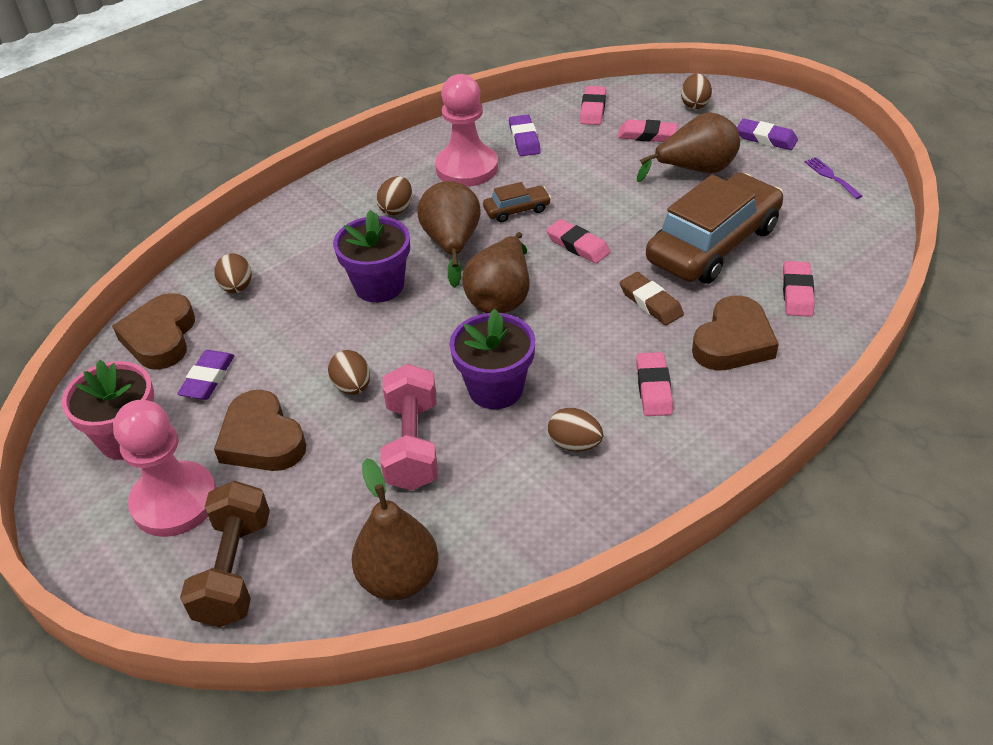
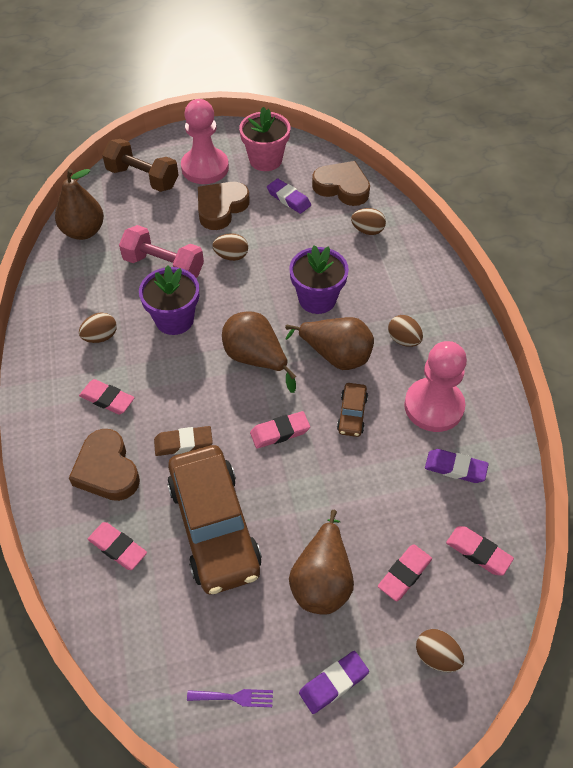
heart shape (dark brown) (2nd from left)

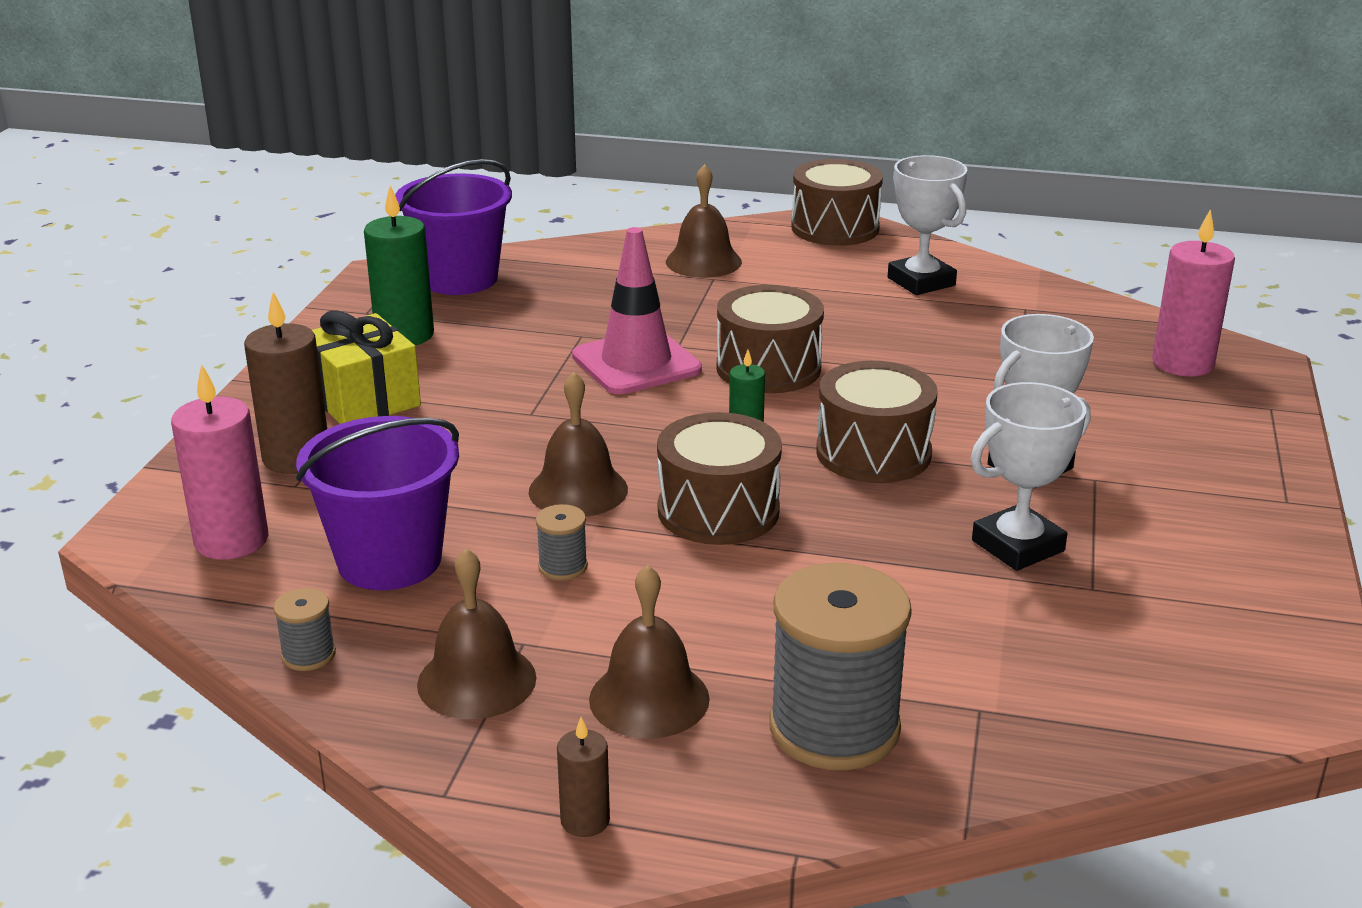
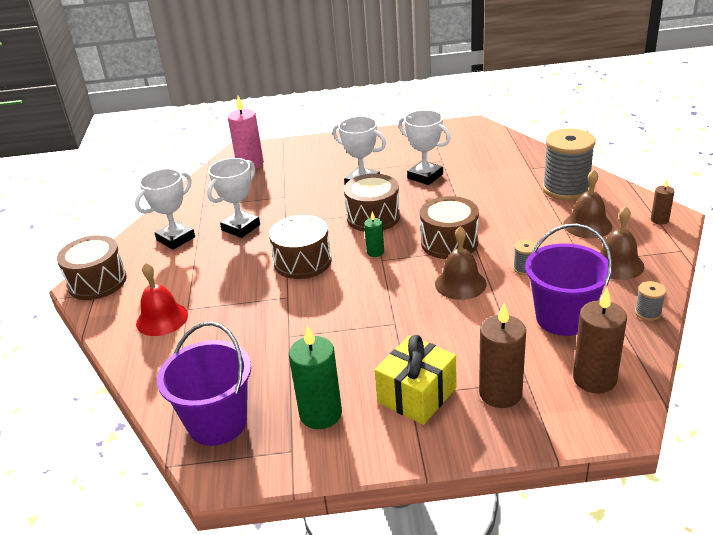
candle (dark brown) (2nd from left)
traffic cone (pink)
school bell (red)
award cup (snow-white) (2nd from left)

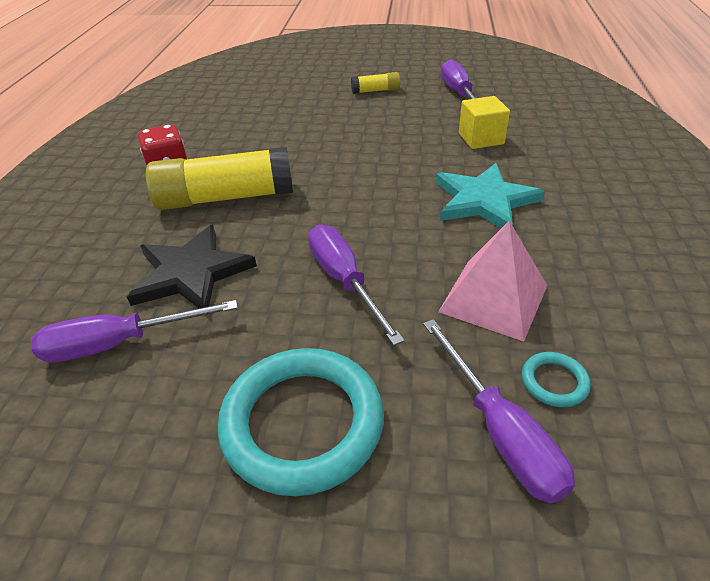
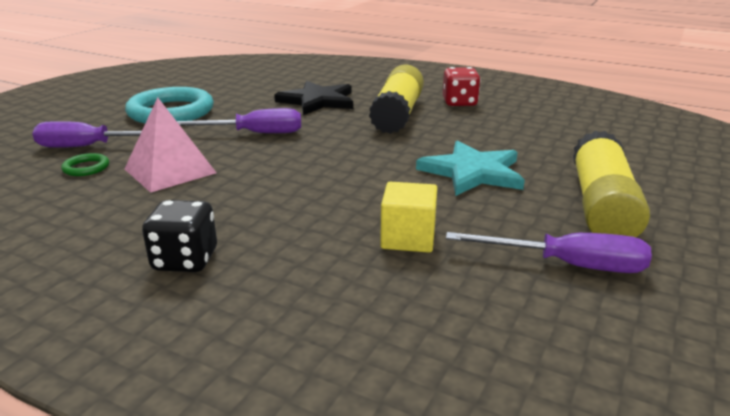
flat screwdriver (violet) (1st from left in the first image)
glue (golden) (2nd from left)
star (turquoise)
ring (leaf-green)
die (ebony)

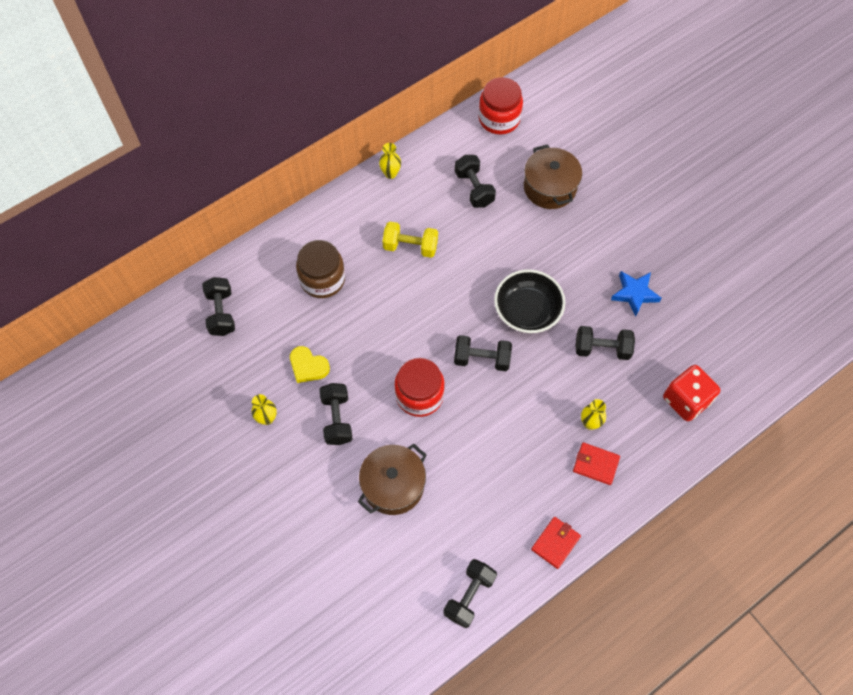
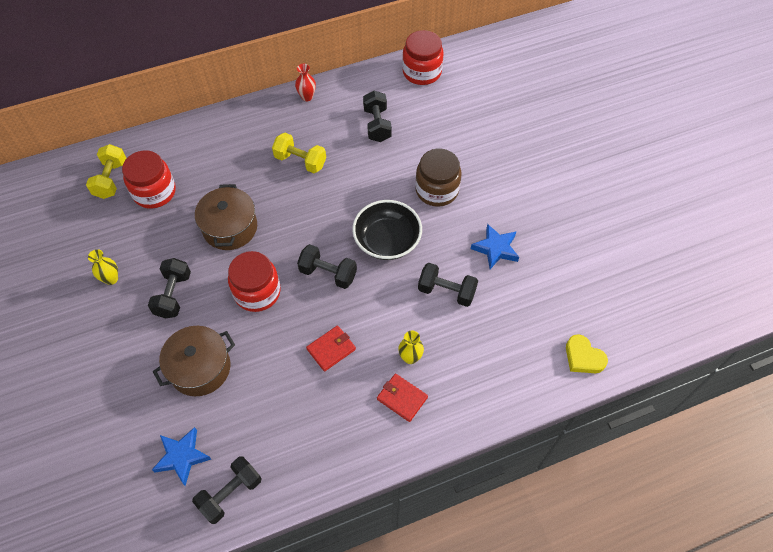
hand weight (golden) (1st from left)
heart shape (golden)
jam jar (dark brown)
flower vase (red)
cooking pot (dark brown) (2nd from left)
card wallet (red) (1st from left)
die (red)
jam jar (red) (1st from left)
star (cobalt) (1st from left)

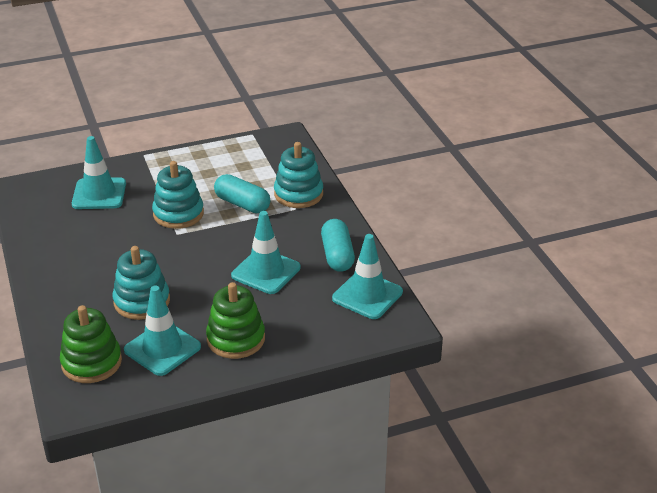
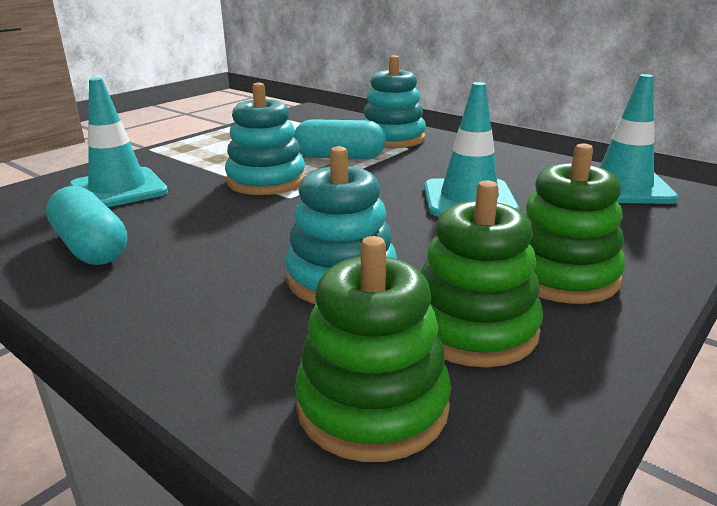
ring stacker (leaf-green) (2nd from left)
capsule (turquoise) (1st from left)

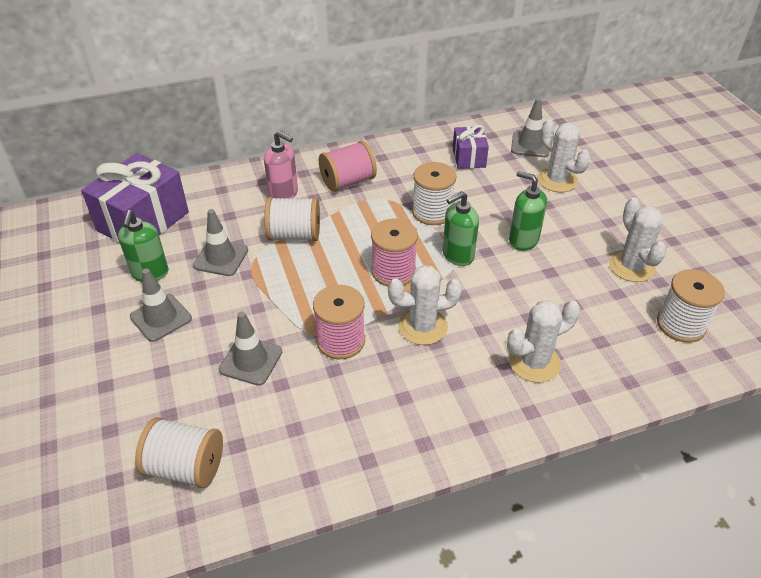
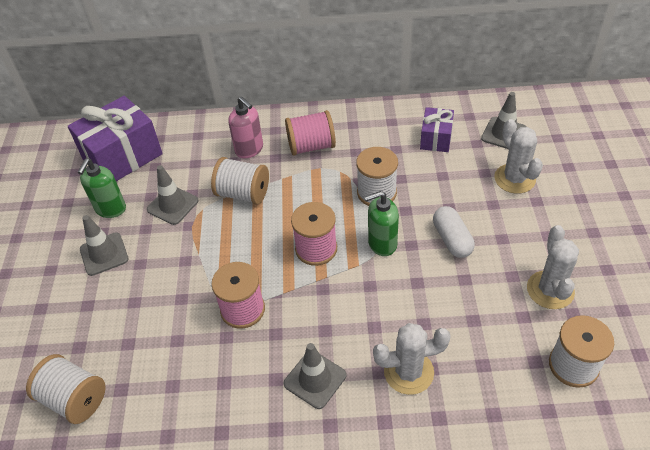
traffic cone (grey) (3rd from left)
prickly plant (snow-white) (1st from left in the first image)
capsule (snow-white)

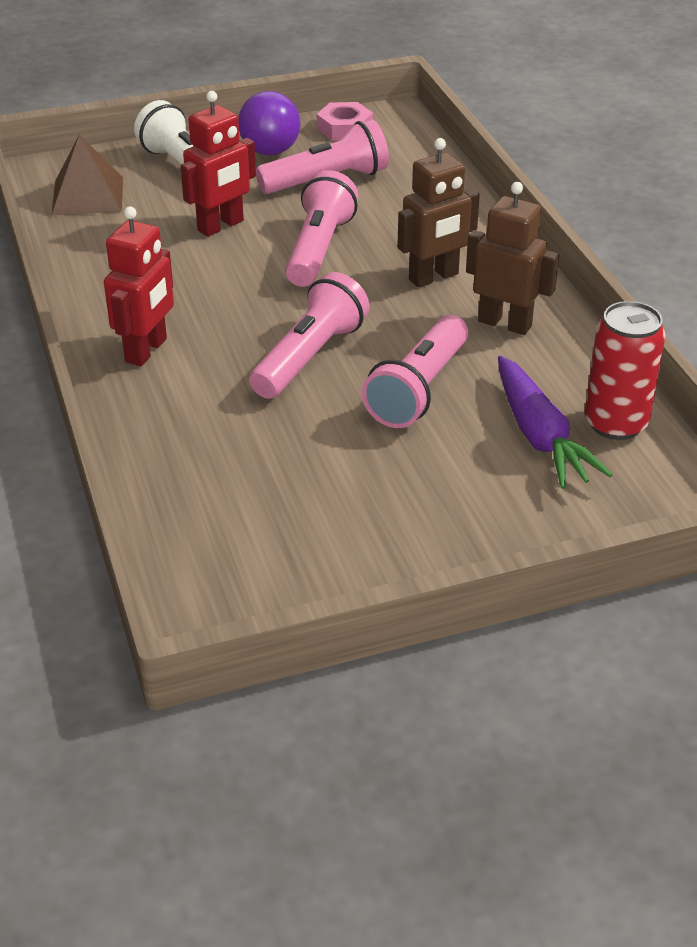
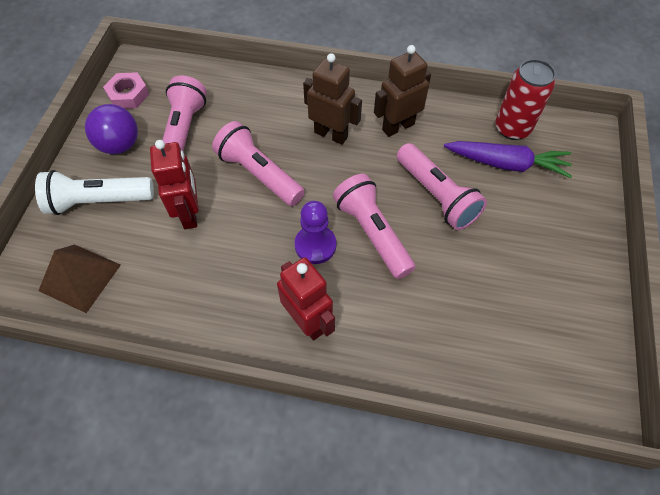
robot figure (dark brown) (1st from left)
chess pawn (violet)

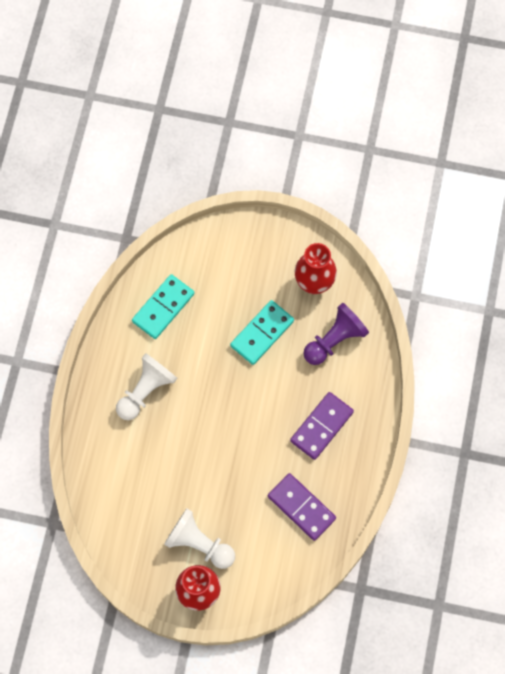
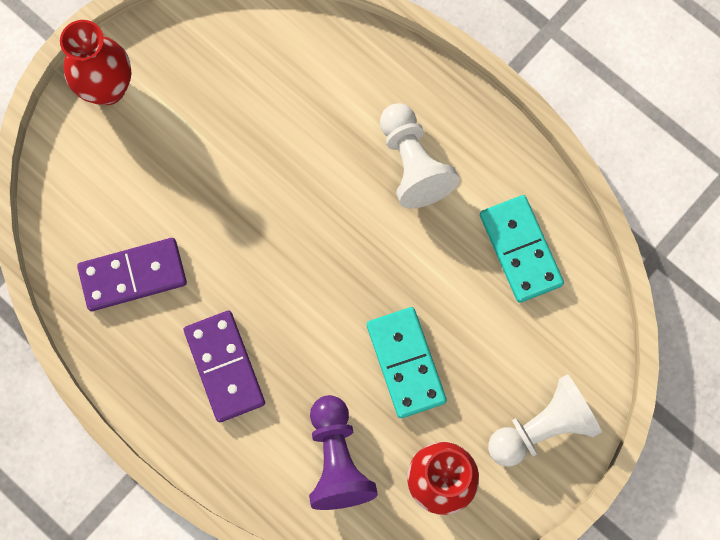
chess pawn (snow-white) (2nd from left)

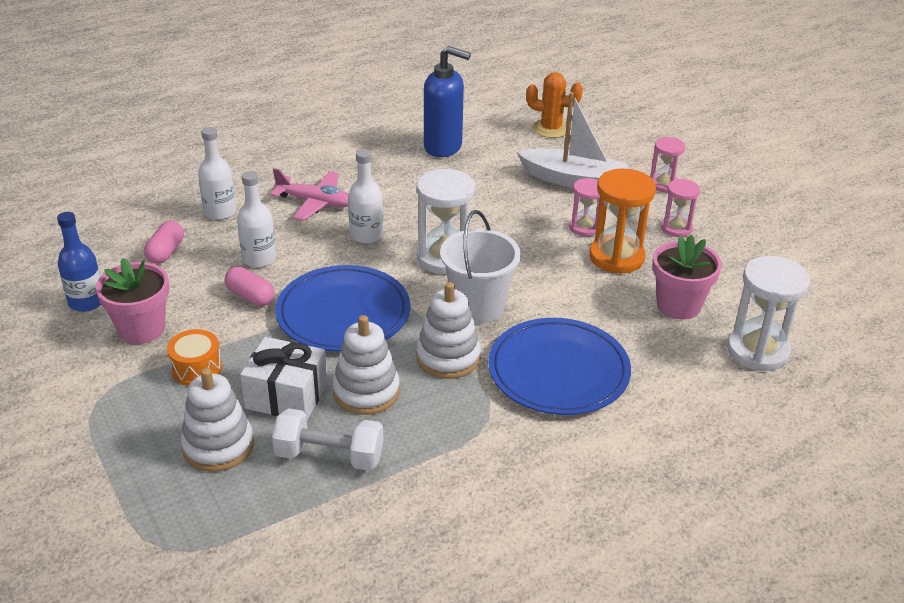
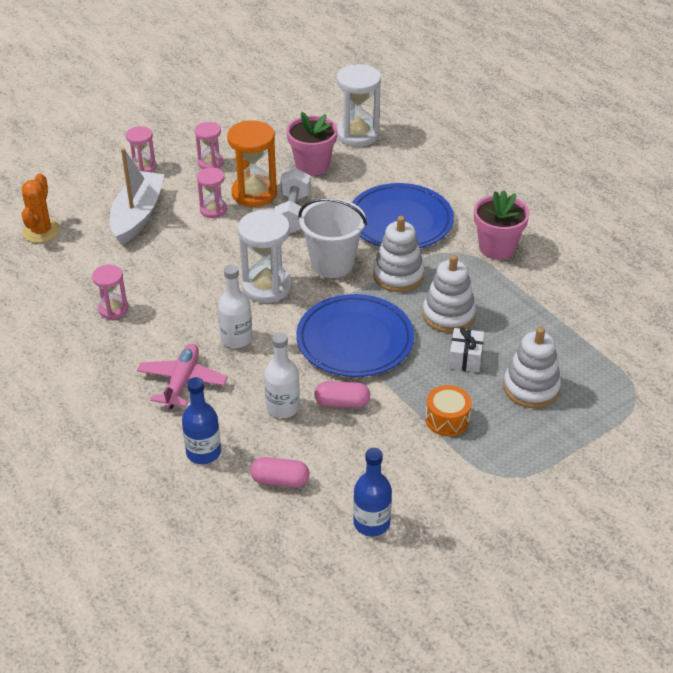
potted plant (pink) (2nd from left)
bottle (cobalt) (1st from left)
capsule (pink) (2nd from left)
wrapped gift (snow-white)
hand weight (snow-white)
soap pump (cobalt)
sand timer (pink) (1st from left)

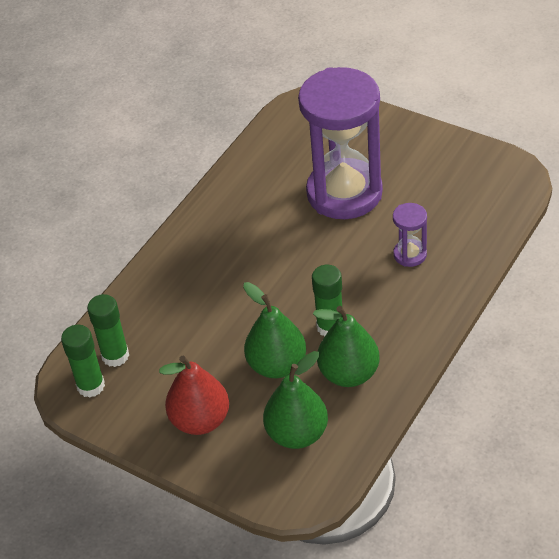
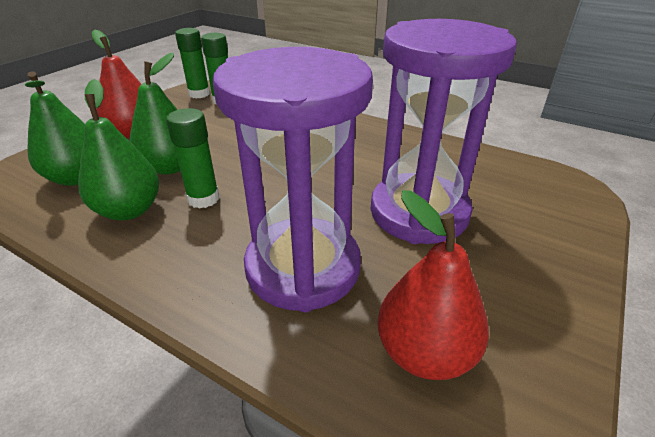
sand timer (violet) (1st from left)
toy pear (red) (2nd from left)

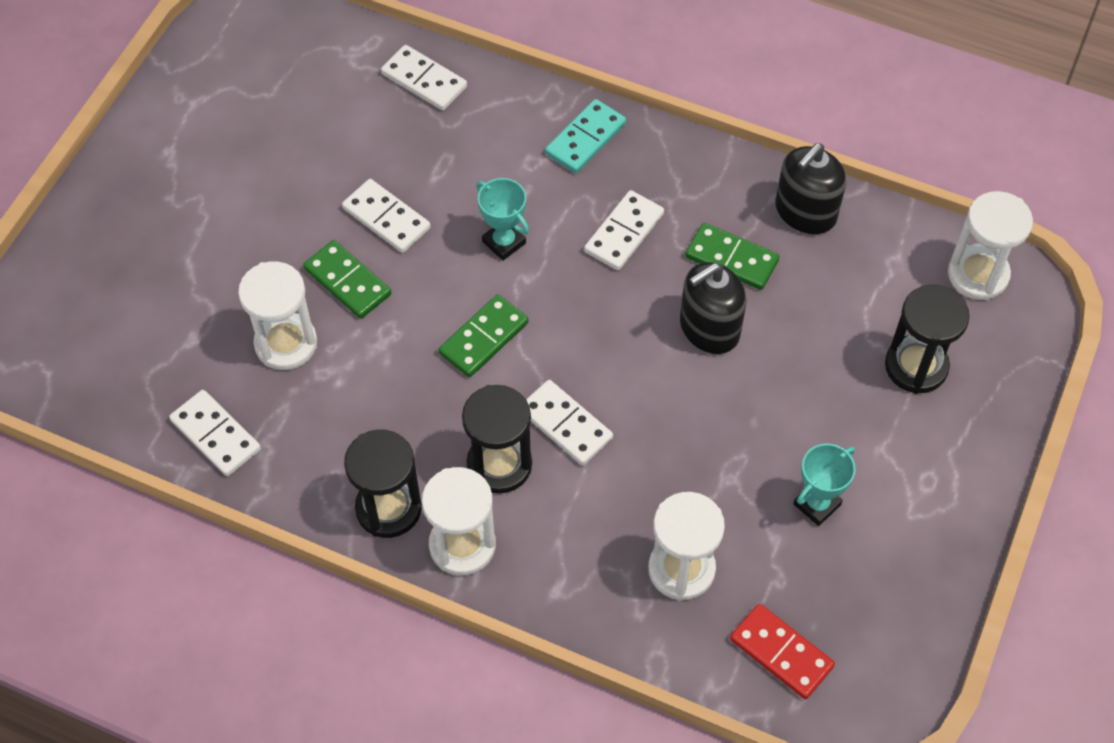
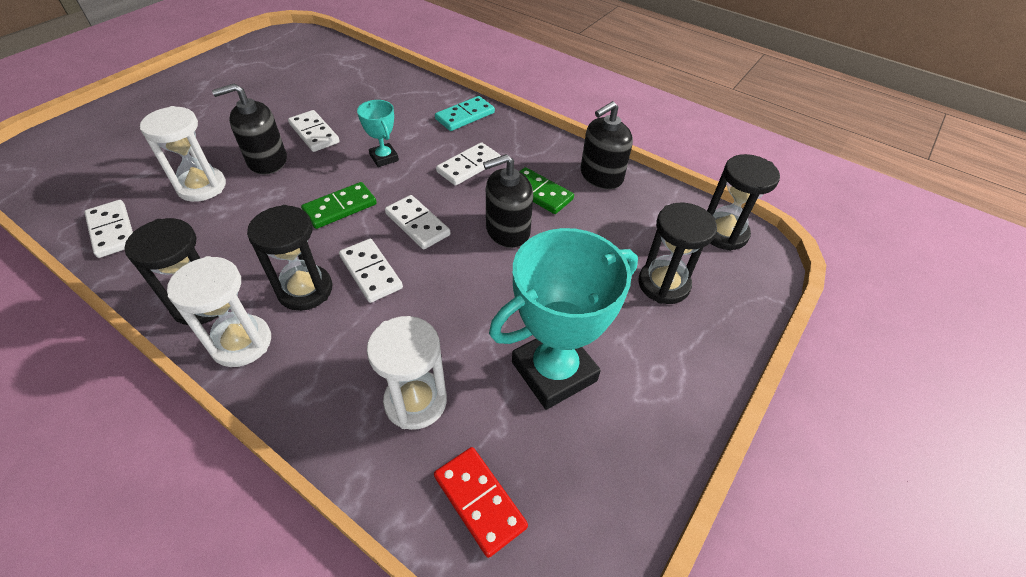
soap pump (ebony) (1st from left)
domino piece (snow-white) (4th from left)
award cup (turquoise) (2nd from left)
sand timer (ebony) (4th from left)

